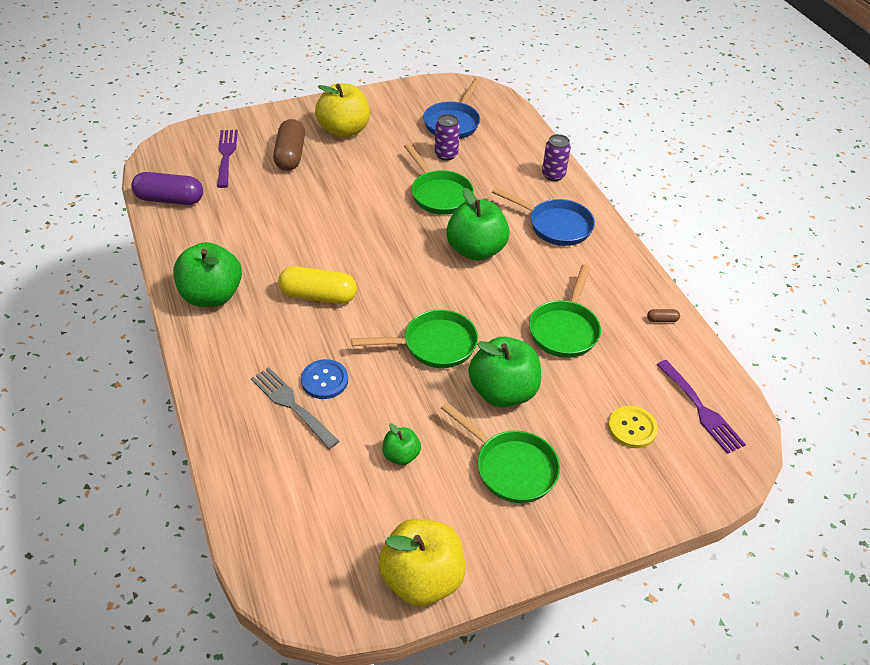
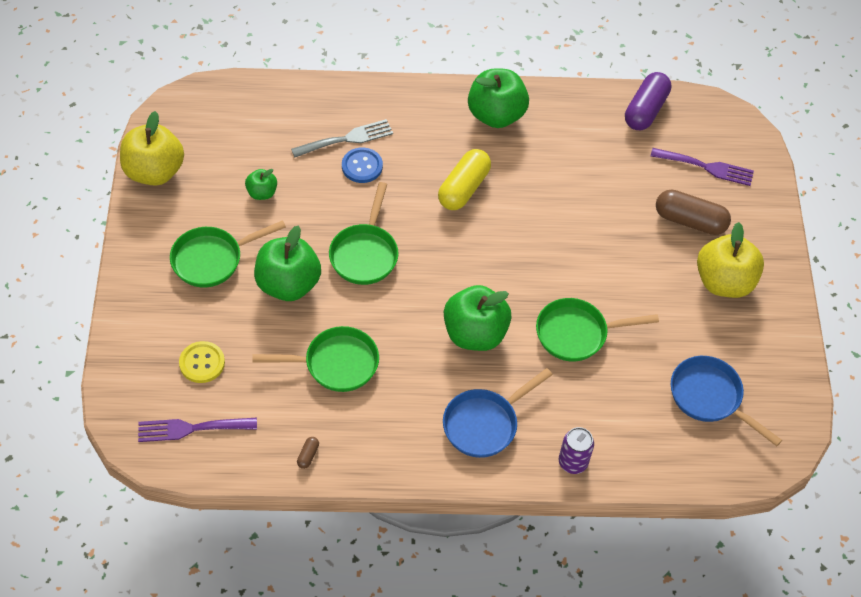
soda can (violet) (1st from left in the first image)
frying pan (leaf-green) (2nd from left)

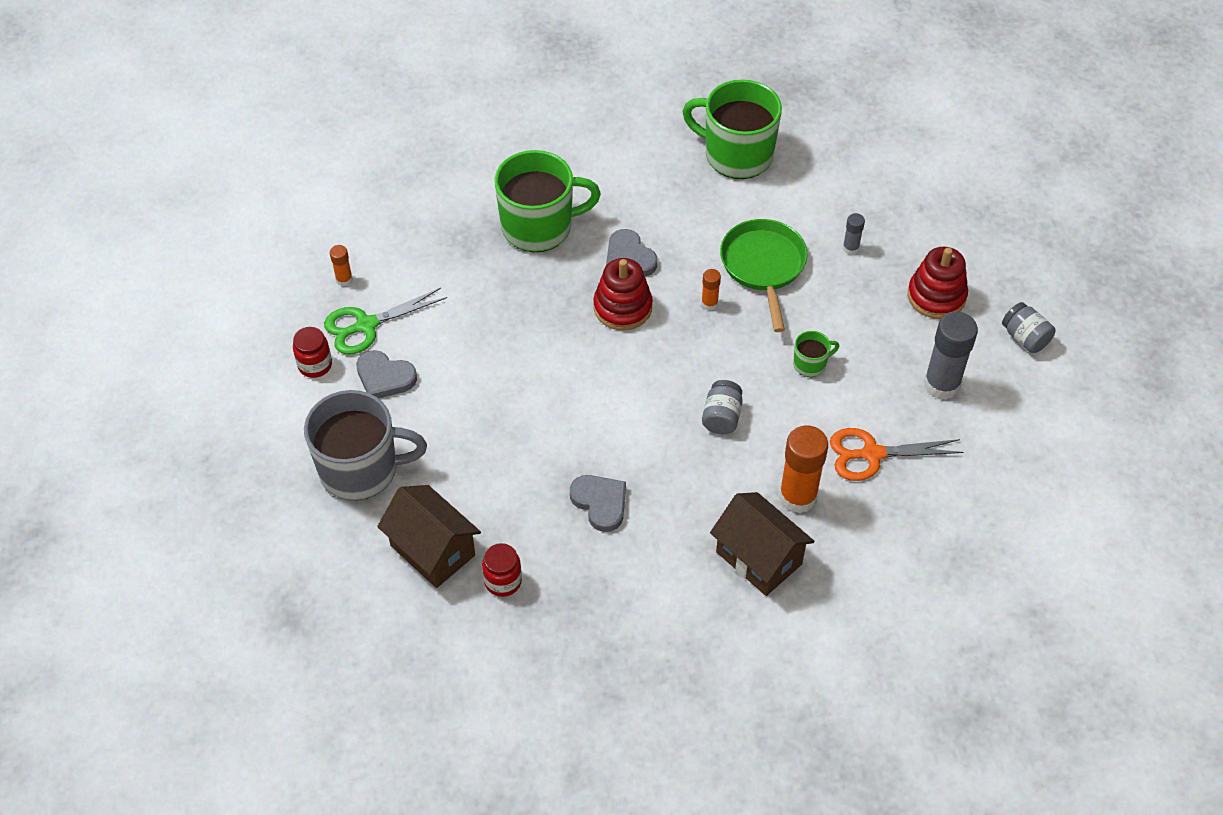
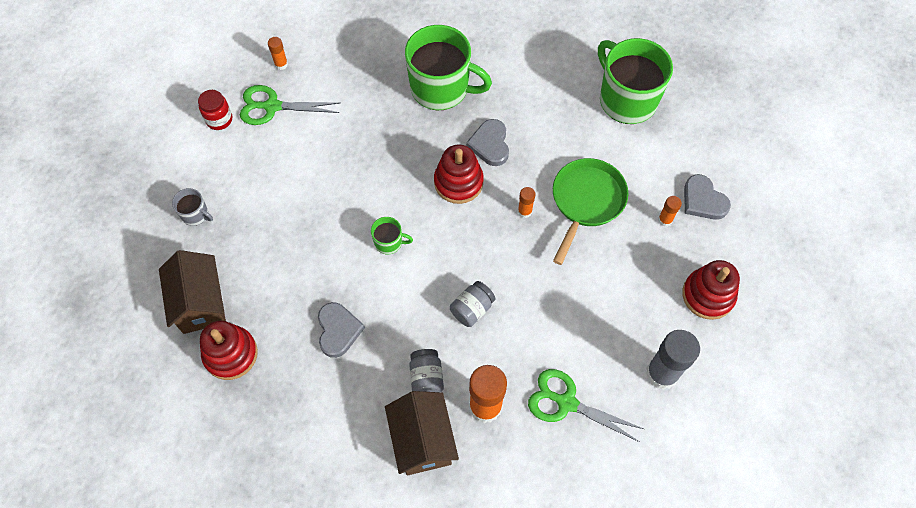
mug (grey)
heart shape (grey) (3rd from left)
ring stacker (red) (1st from left)
mug (leaf-green) (1st from left)
scissors (leaf-green) (2nd from left)
glue (bright orange) (4th from left)
jam jar (grey) (1st from left)

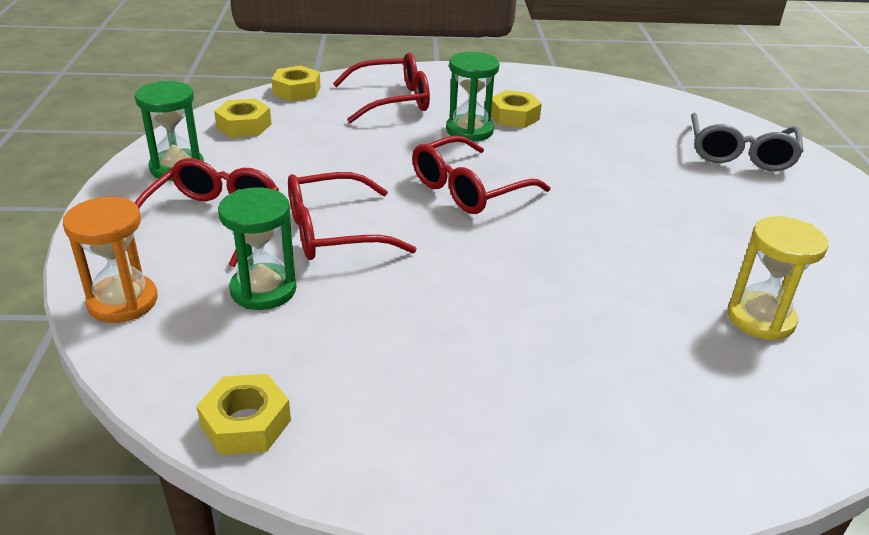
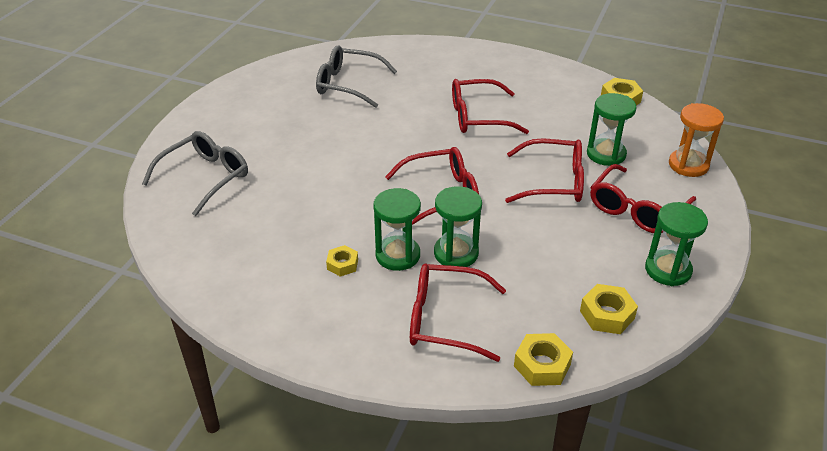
hexagon nut (golden) (1st from left)
glasses (grey) (2nd from left)
sand timer (leaf-green) (2nd from left)
glasses (red) (3rd from left)

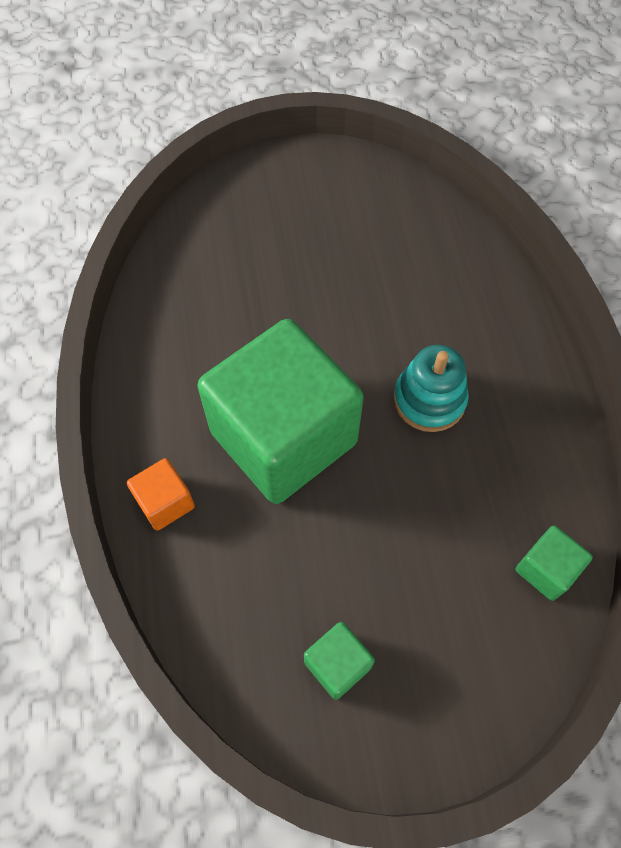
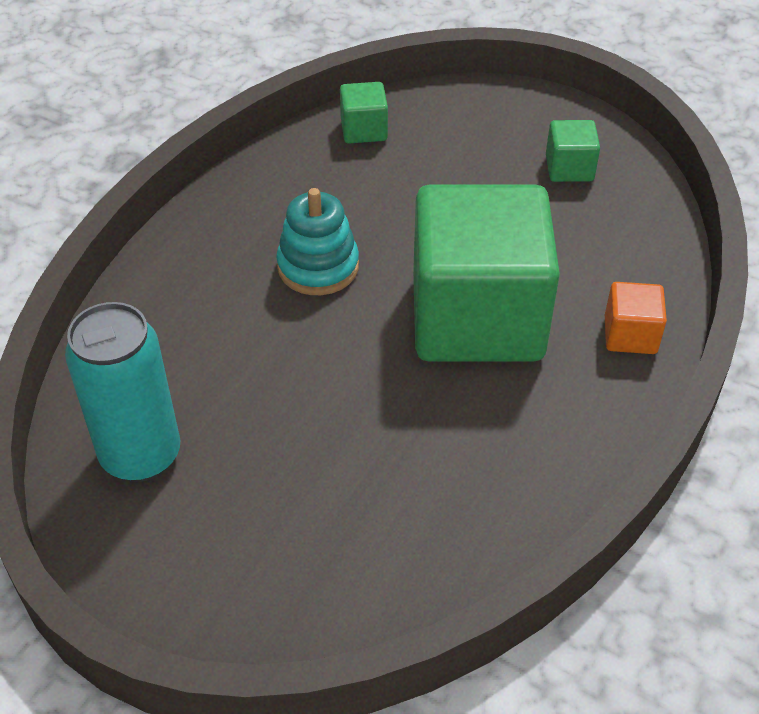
soda can (turquoise)

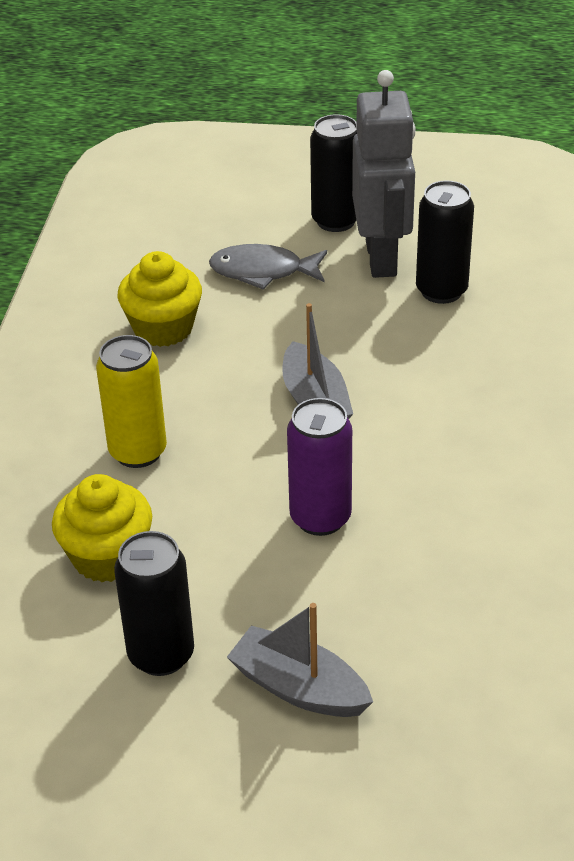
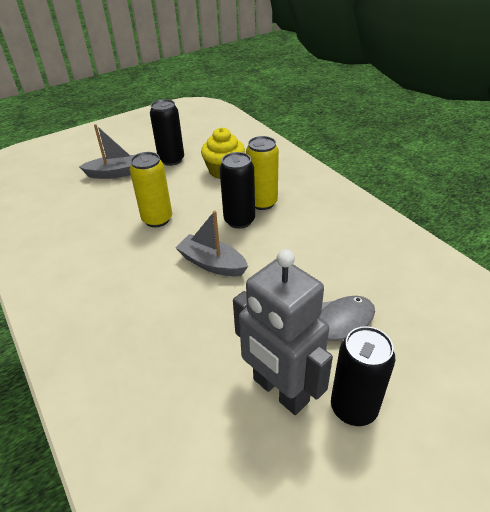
cupcake (golden) (2nd from left in the first image)
soda can (golden) (1st from left)
soda can (ebony) (2nd from left)

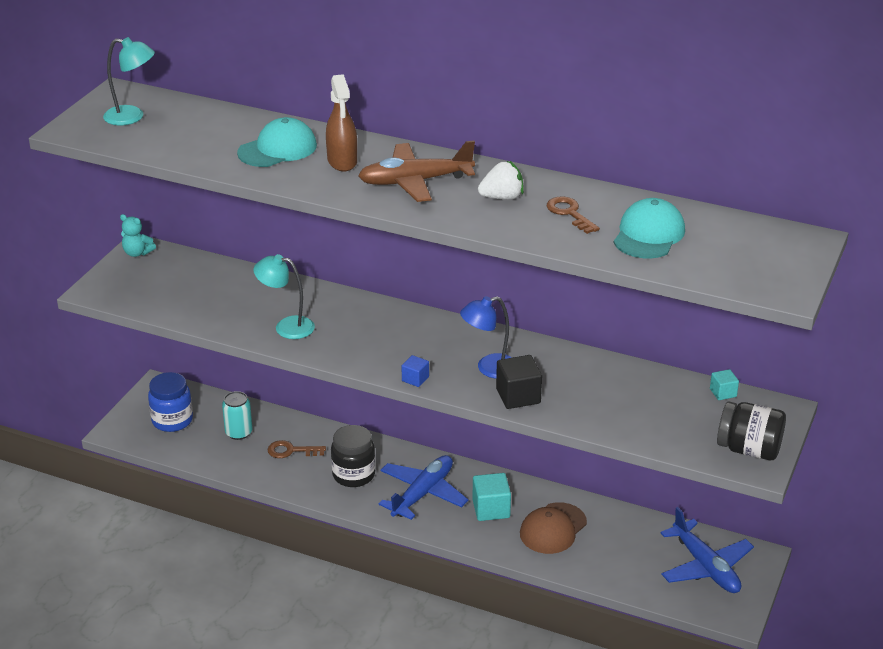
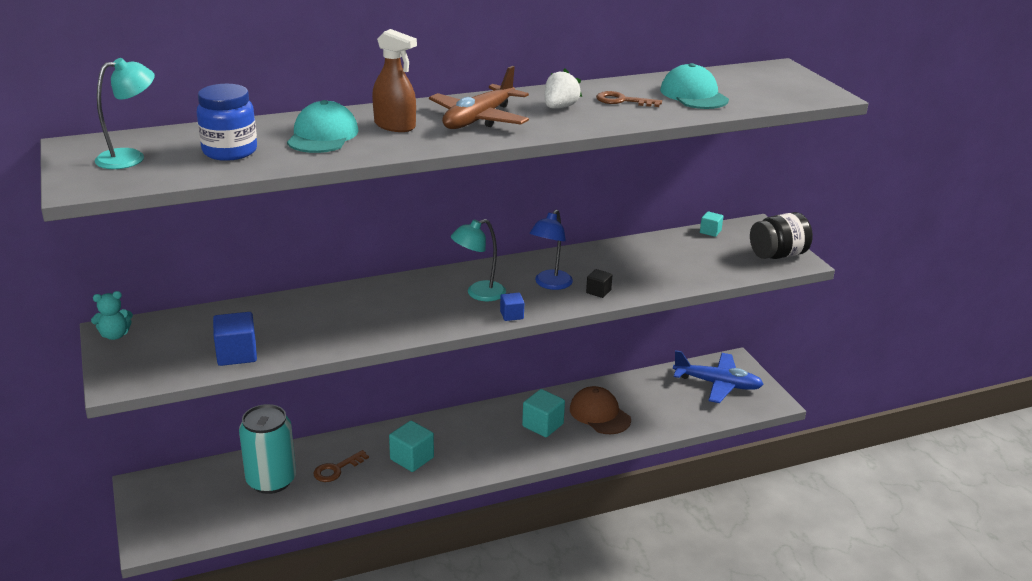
jam jar (cobalt)
soda can (turquoise)
desk lamp (turquoise) (2nd from left)
block (turquoise) (1st from left)
aeroplane (cobalt) (1st from left in the first image)
block (ebony)
peaked cap (dark brown)
block (cobalt) (1st from left)

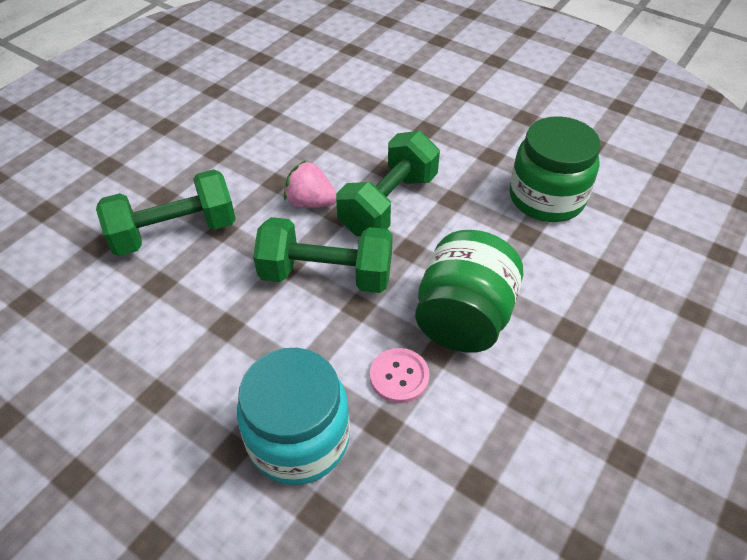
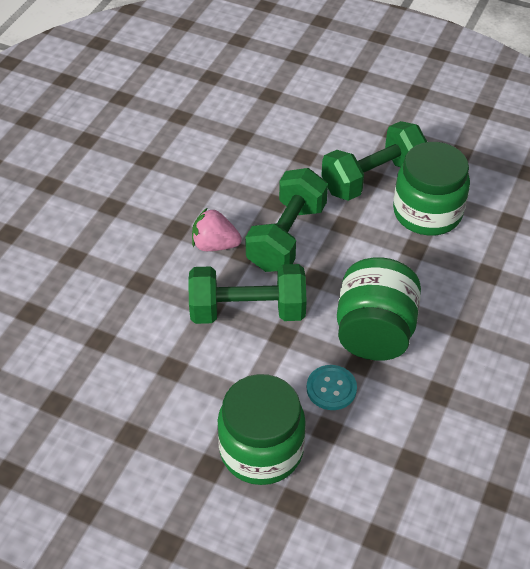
hand weight (leaf-green) (3rd from left)
jam jar (leaf-green) (1st from left)
sewing button (turquoise)

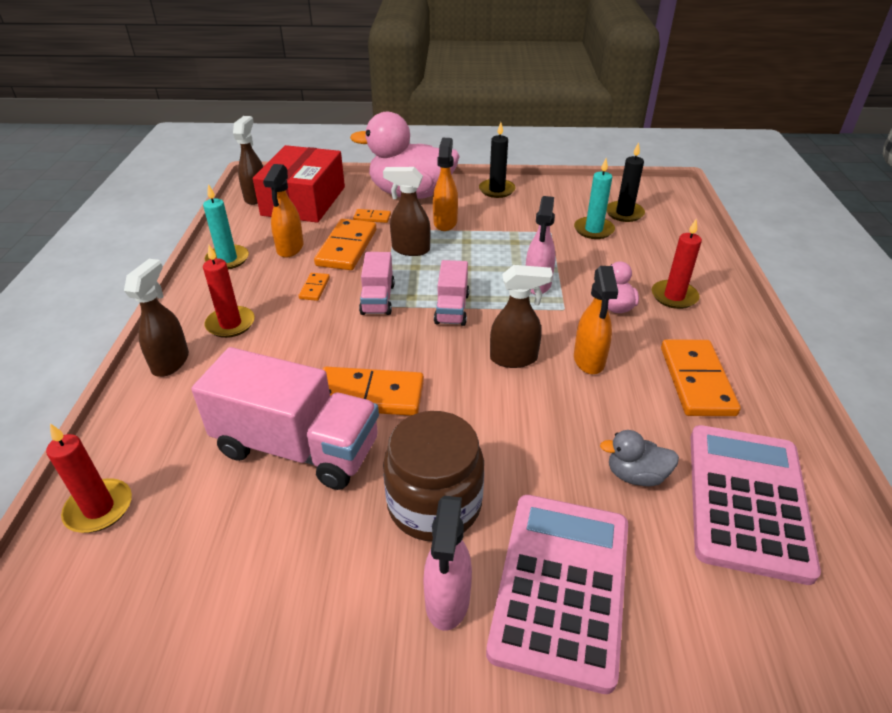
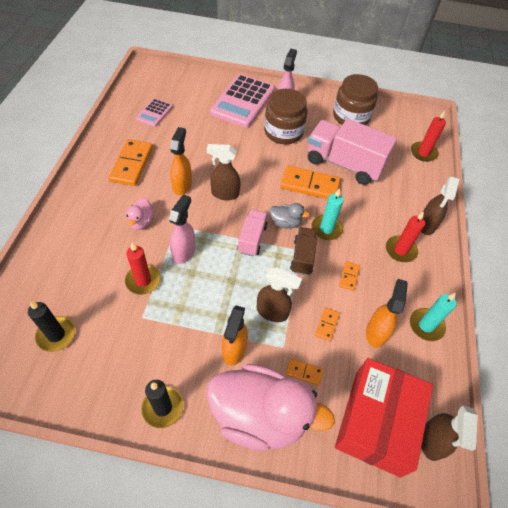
domino piece (bright orange) (4th from left)
toy truck (dark brown)
candle (turquoise) (1st from left)
rubber duck (grey)
candle (red) (1st from left)
calculator (pink) (1st from left)
jam jar (dark brown) (2nd from left)

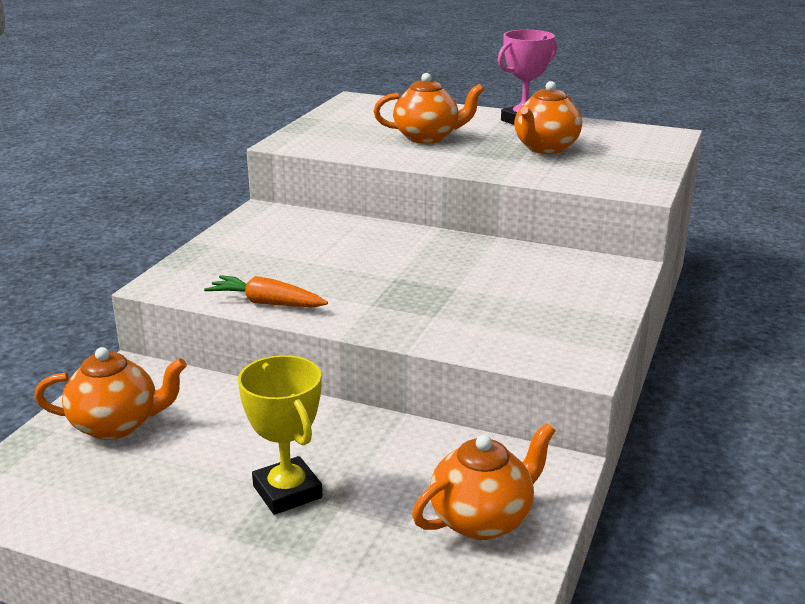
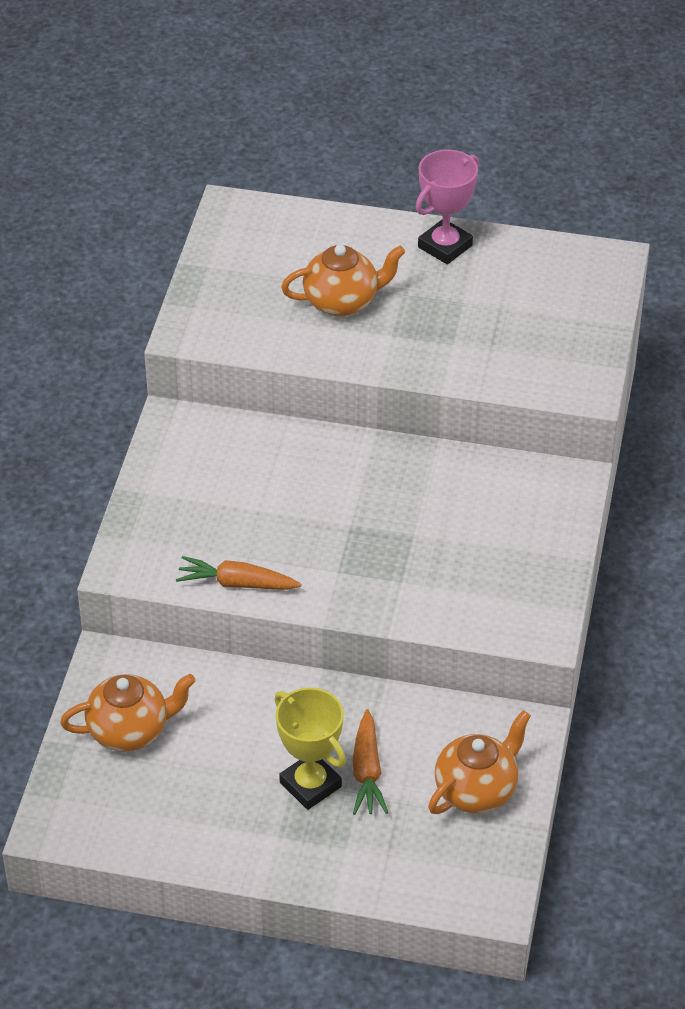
teapot (bright orange) (4th from left in the first image)
toy carrot (bright orange) (2nd from left)

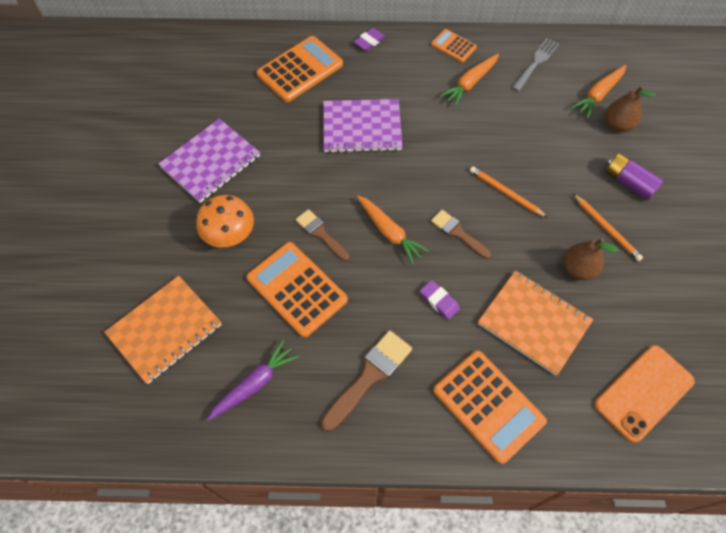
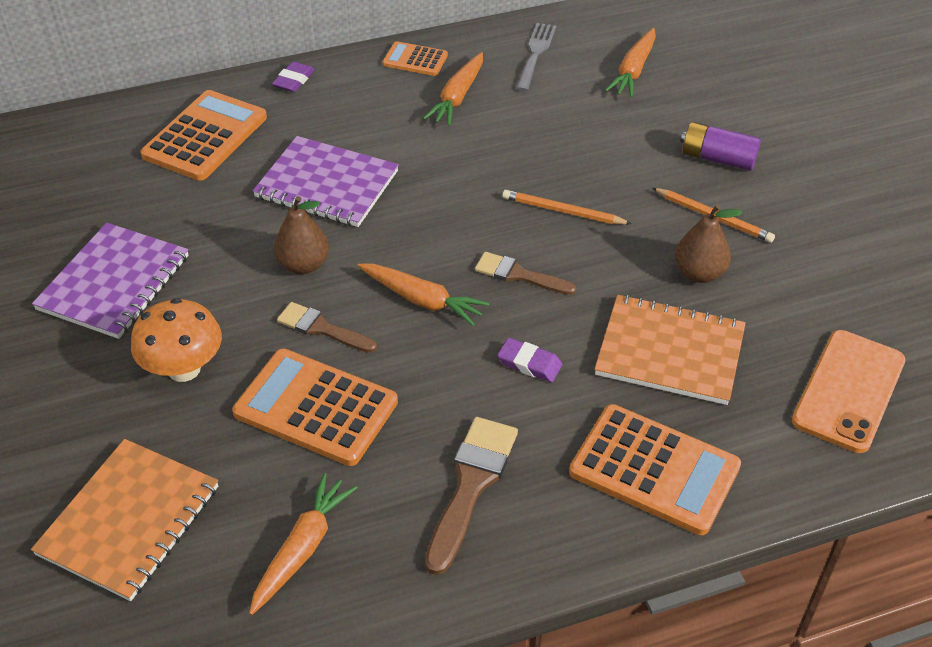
toy carrot (bright orange) (1st from left)
notebook (violet) (2nd from left)
toy pear (dark brown) (1st from left)

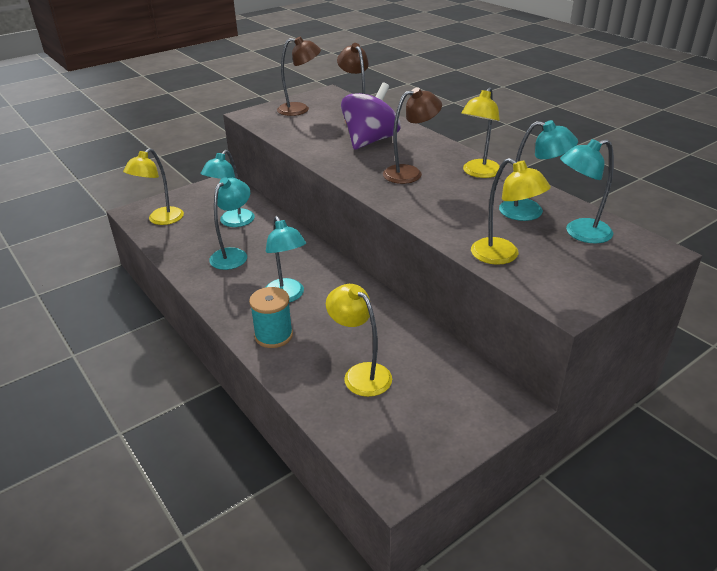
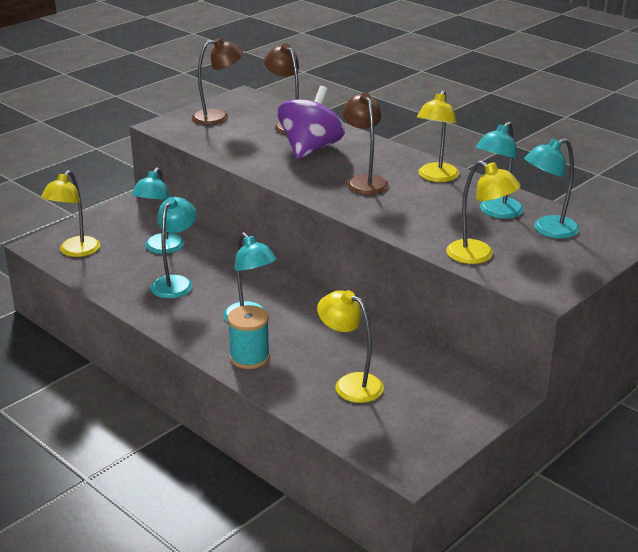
desk lamp (dark brown) (3rd from left)
desk lamp (turquoise) (4th from left)

